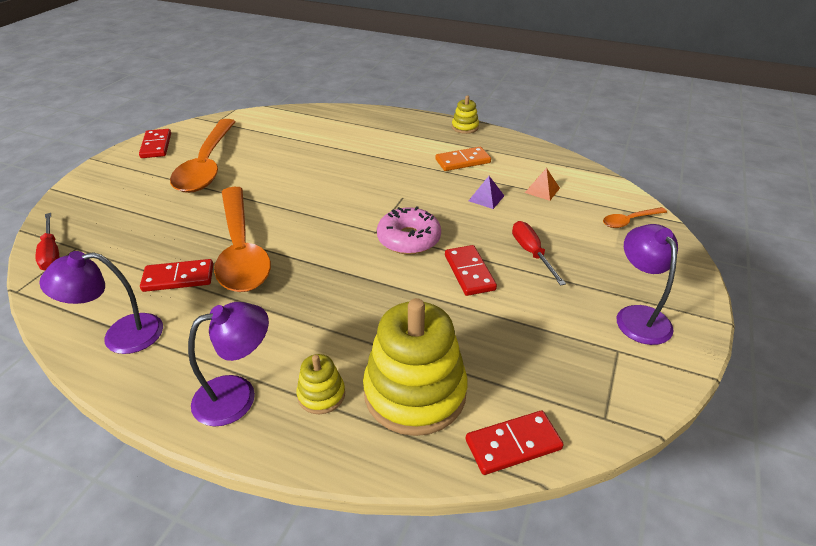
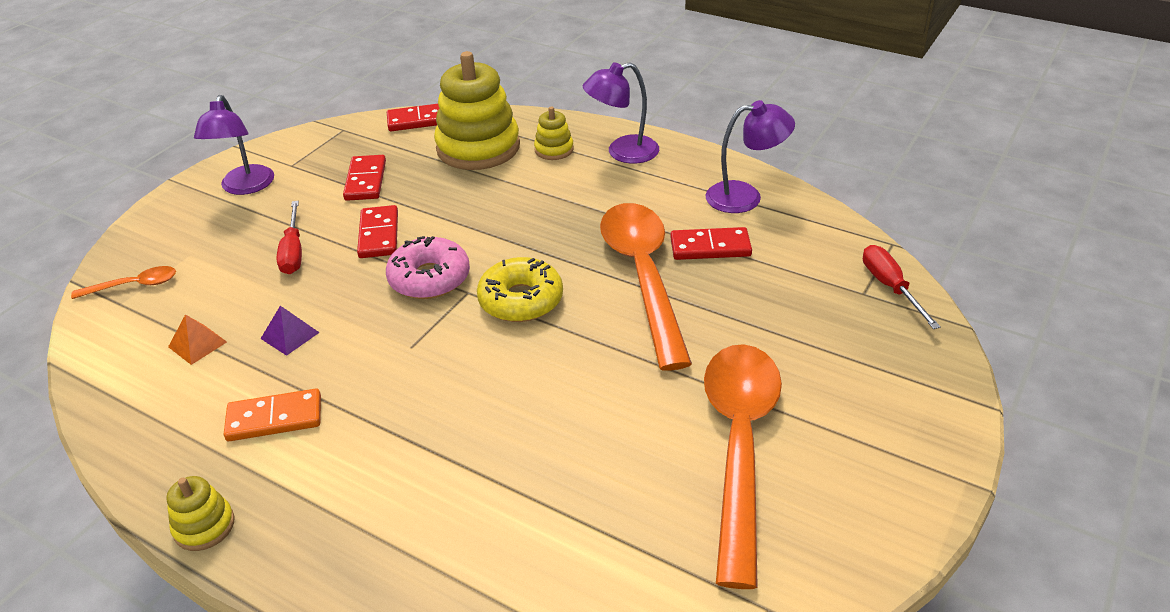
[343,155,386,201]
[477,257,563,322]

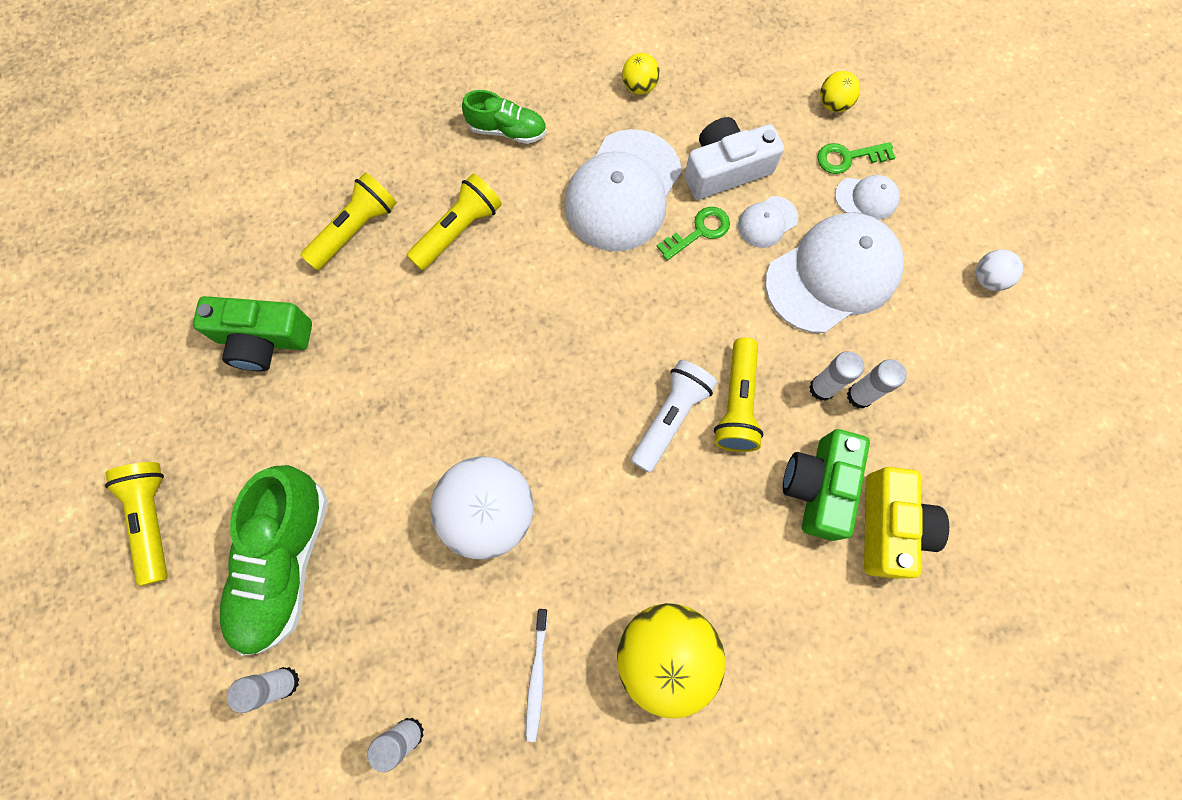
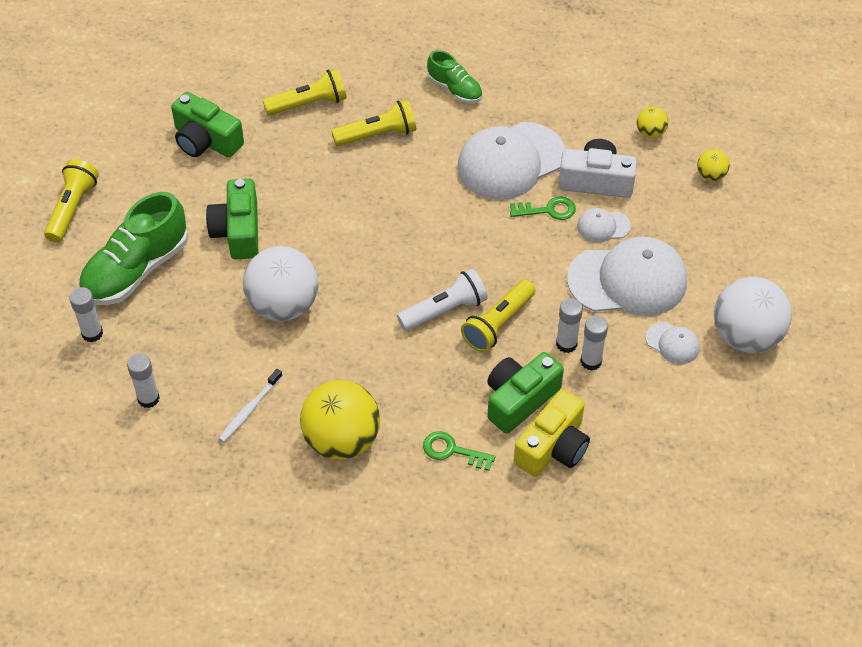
[637,107,668,138]
[423,431,495,471]
[645,322,700,364]
[714,277,792,353]
[206,179,258,259]

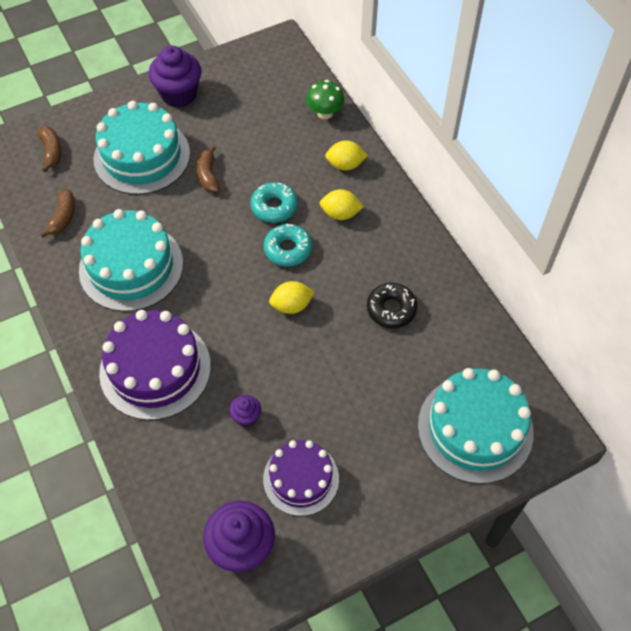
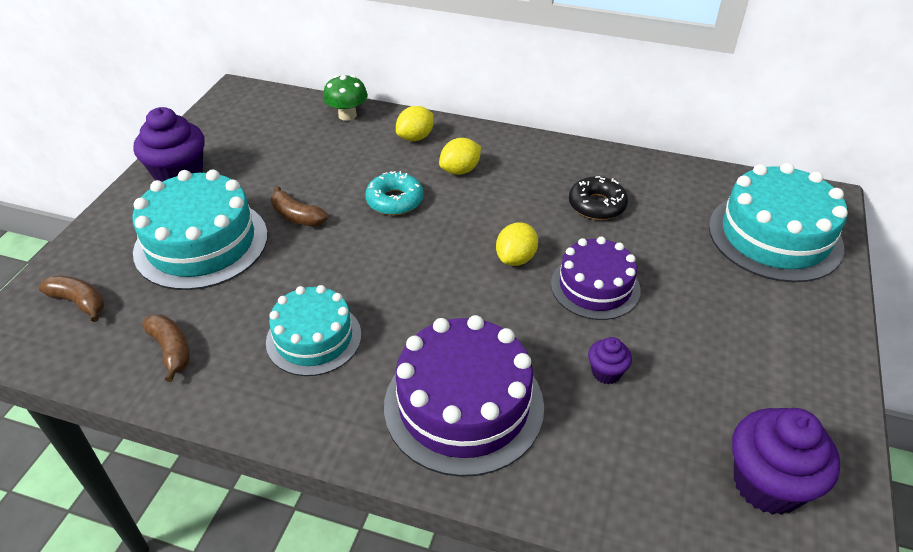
[266,285,361,376]
[551,237,641,320]
[264,224,312,267] (first image)

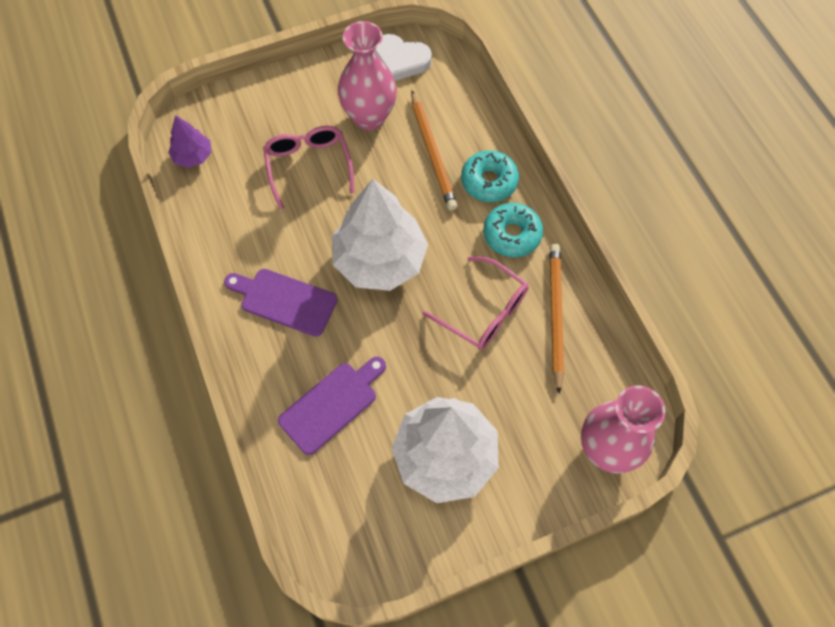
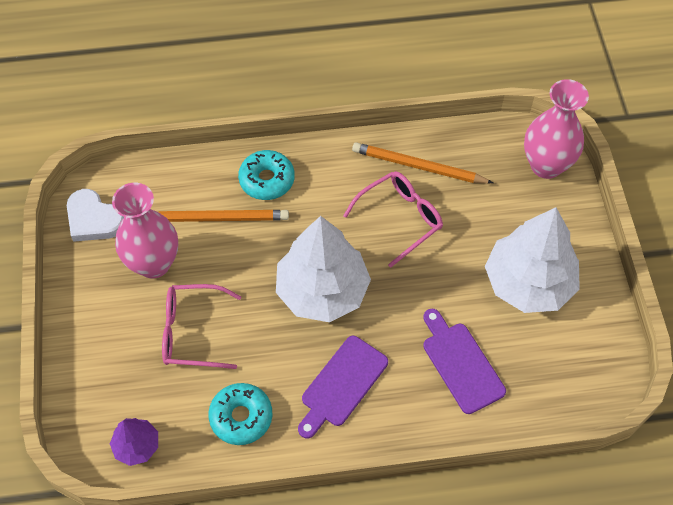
[67,189,124,242]
[208,383,272,445]

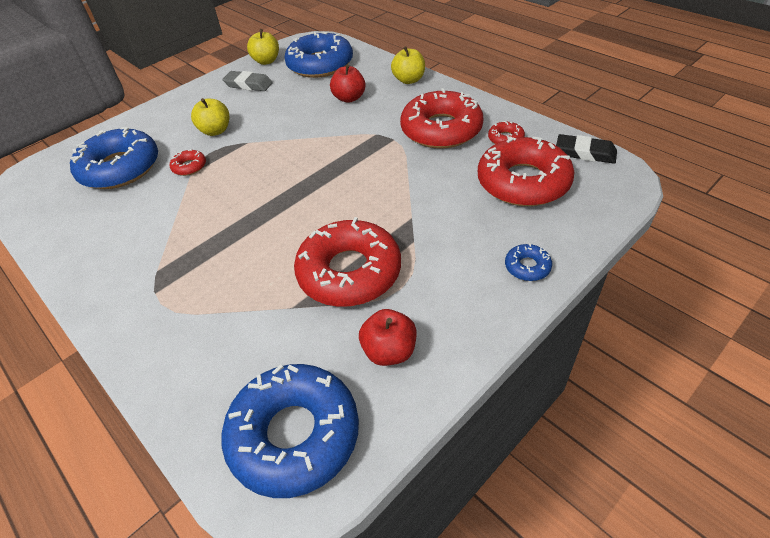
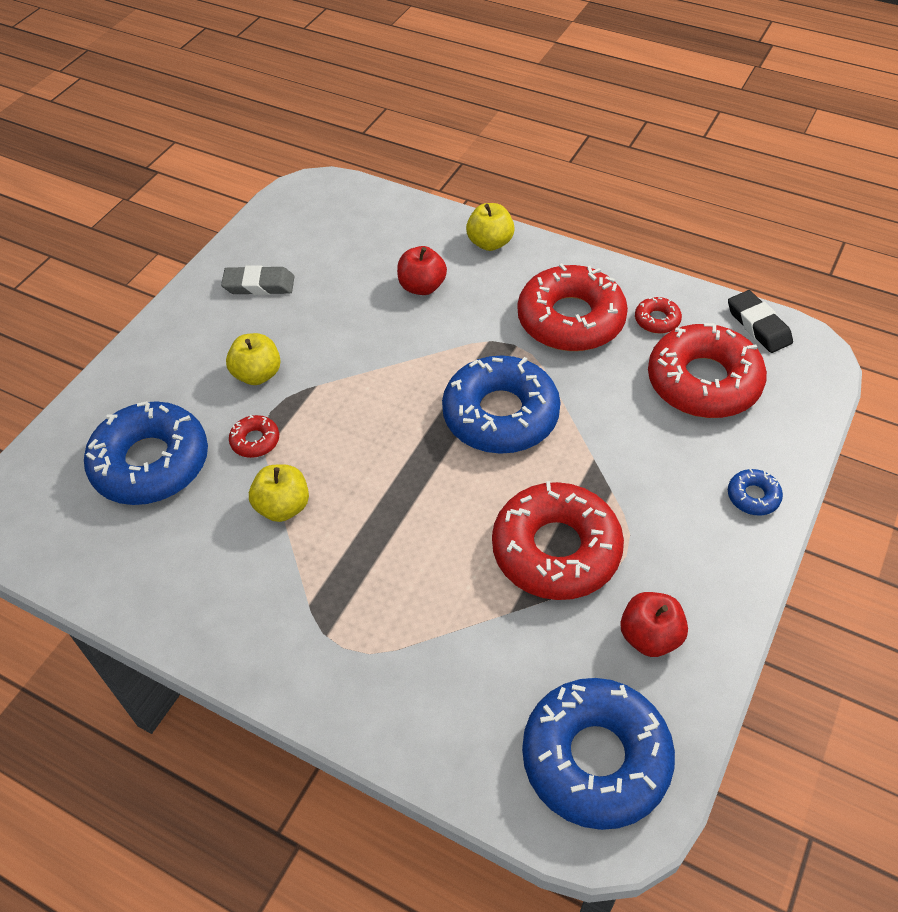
[249,464,309,522]
[442,356,560,454]
[728,290,793,353]

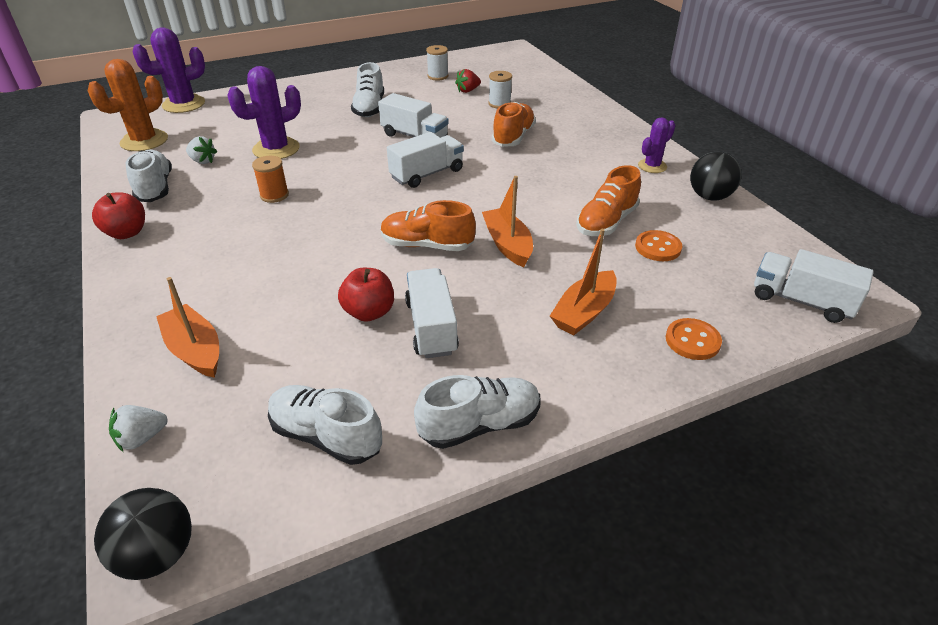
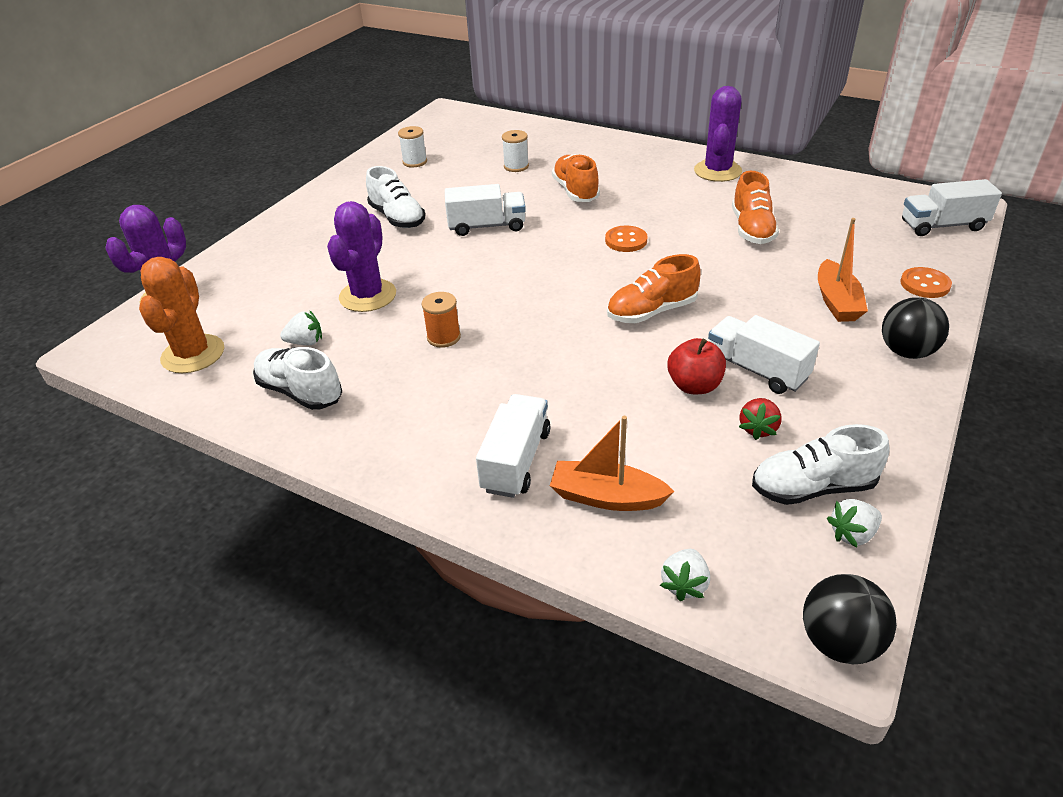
[92,192,145,239] (first image)
[476,394,550,498]
[414,375,541,449] (first image)
[739,398,782,440]
[482,176,533,267] (first image)
[605,225,648,252]
[694,86,742,182]
[882,297,949,359]
[827,499,882,547]

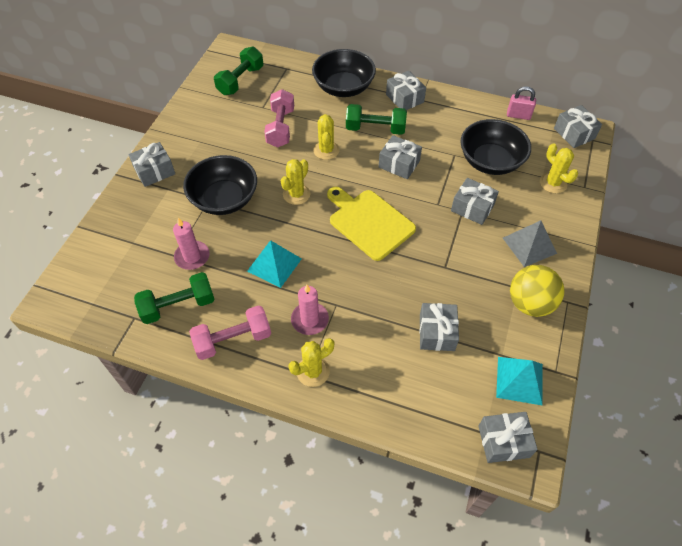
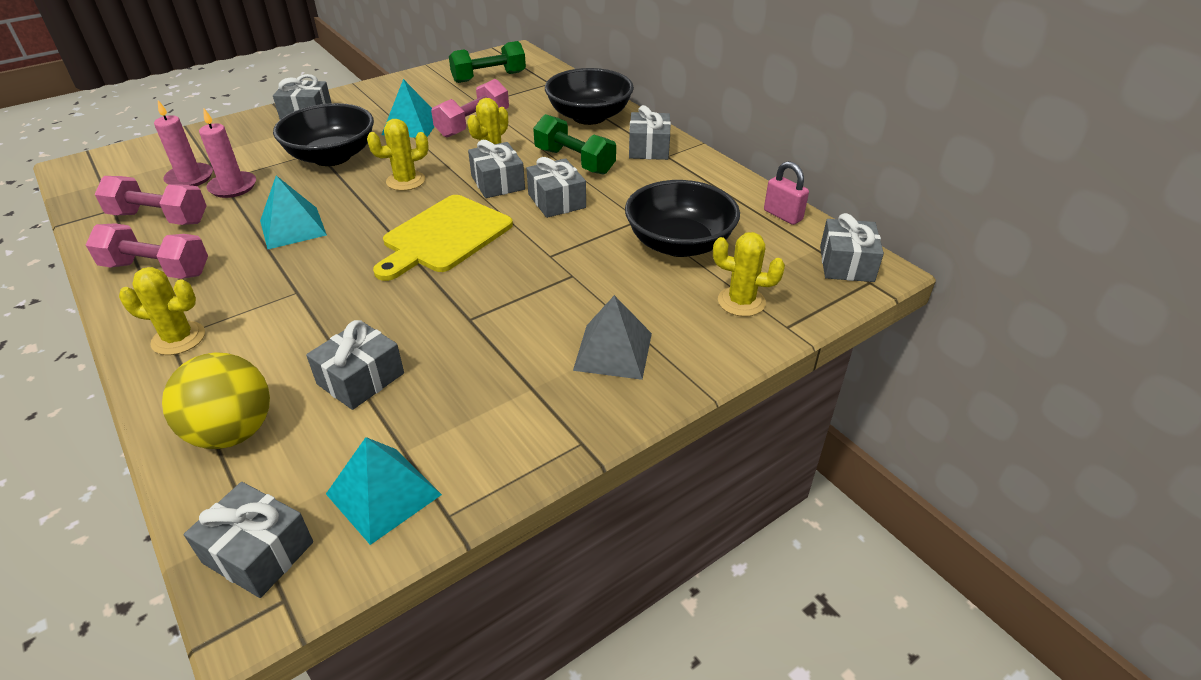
[95,176,207,225]
[154,100,213,186]
[373,195,513,281]
[468,140,525,198]
[162,352,270,449]
[713,232,785,317]
[382,79,435,138]

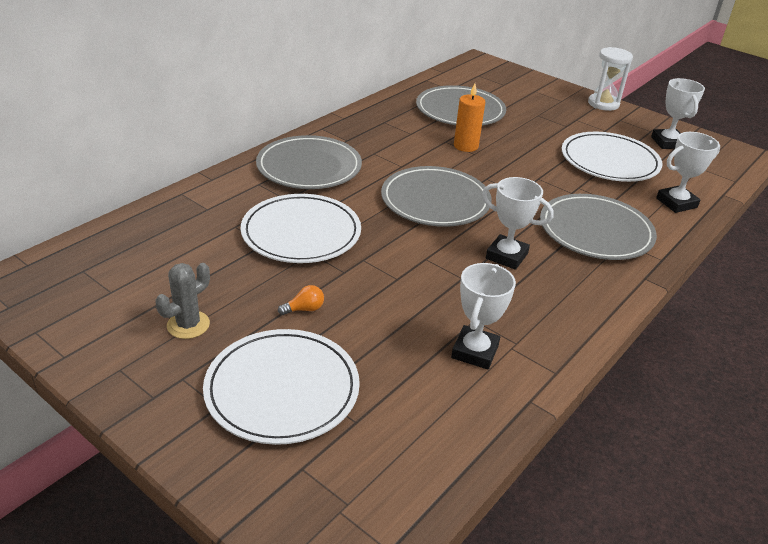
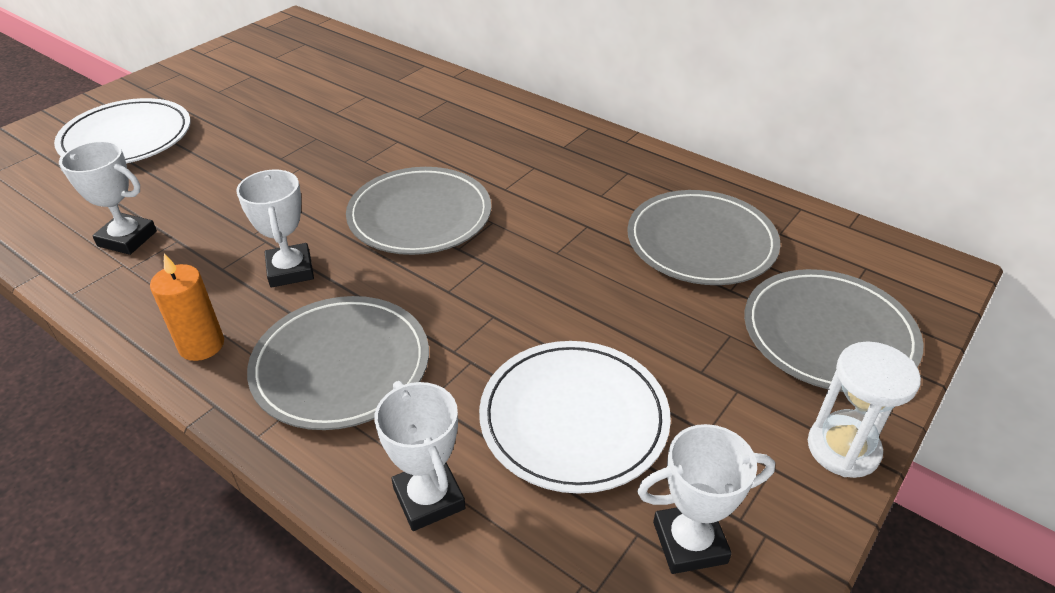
[155,263,210,339] (first image)
[241,194,361,263] (first image)
[744,269,924,392]
[278,285,324,315] (first image)
[150,254,224,361]
[236,170,314,287]

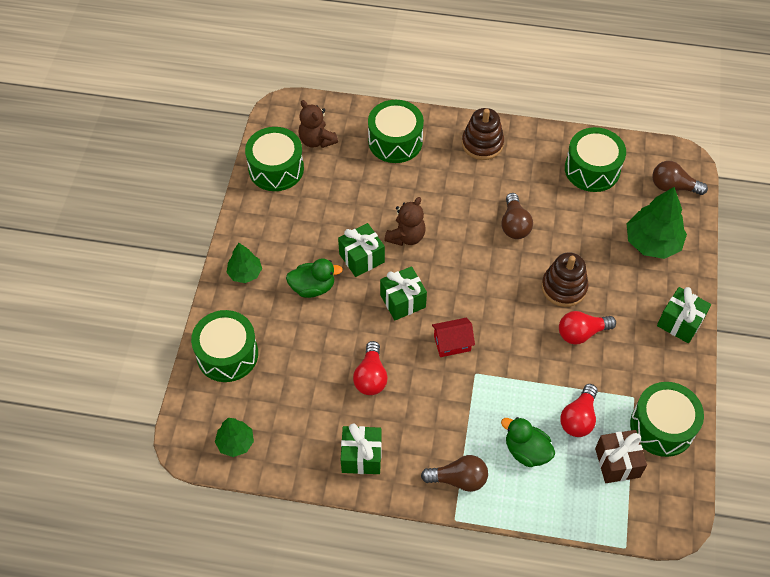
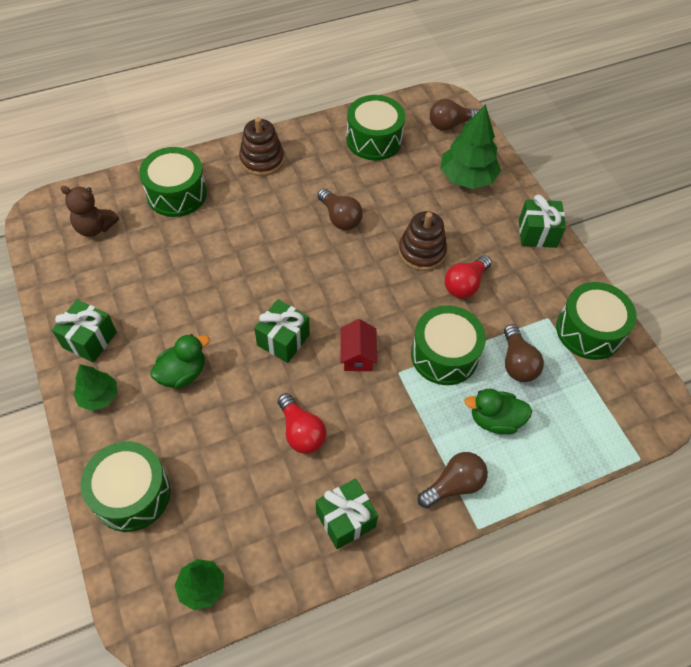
[411,305,486,385]
[52,300,117,363]
[384,197,426,246] (first image)
[340,319,377,371]
[504,324,544,382]
[595,430,647,483] (first image)

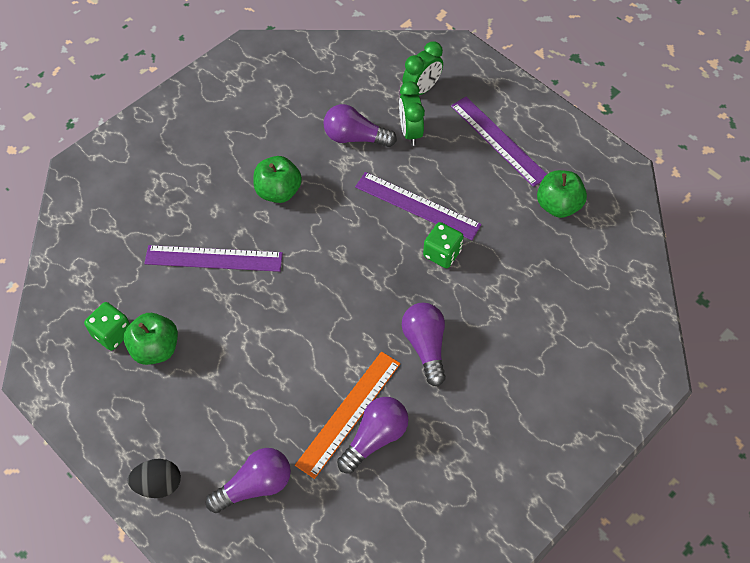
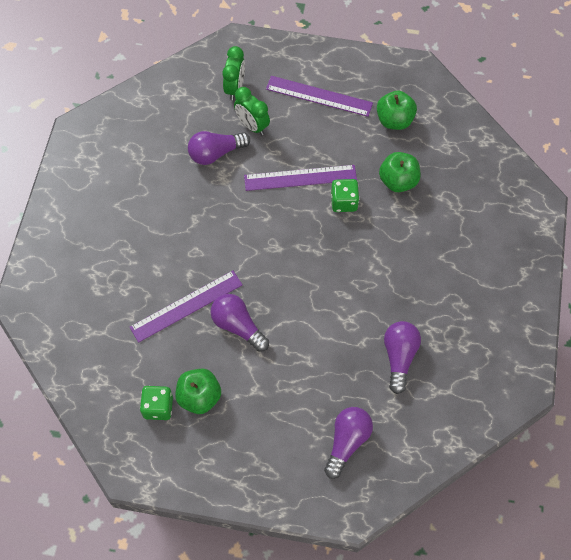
[128,459,181,498] (first image)
[379,152,421,192]
[295,351,401,479] (first image)
[210,294,269,352]

